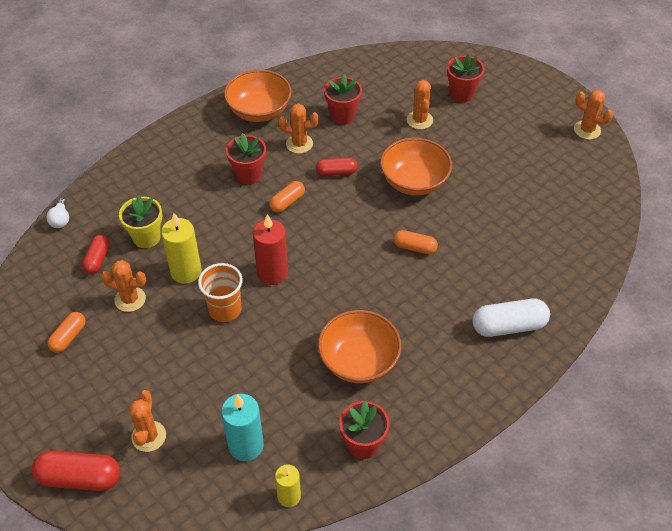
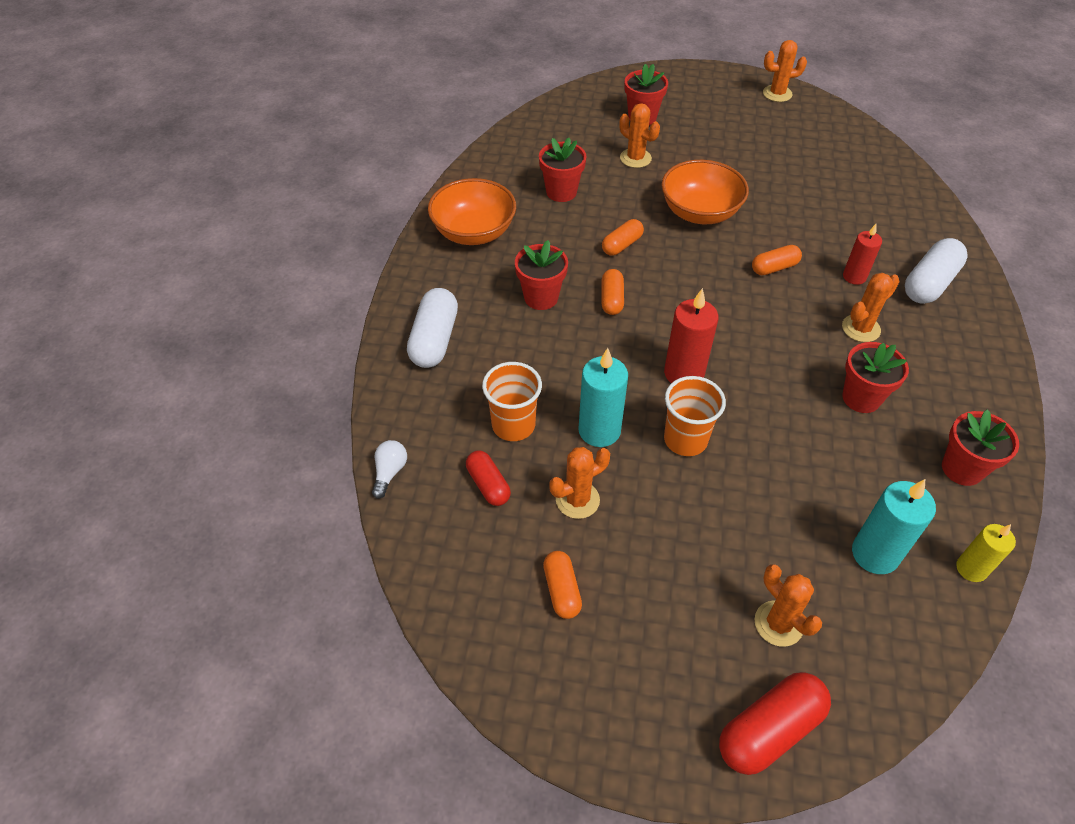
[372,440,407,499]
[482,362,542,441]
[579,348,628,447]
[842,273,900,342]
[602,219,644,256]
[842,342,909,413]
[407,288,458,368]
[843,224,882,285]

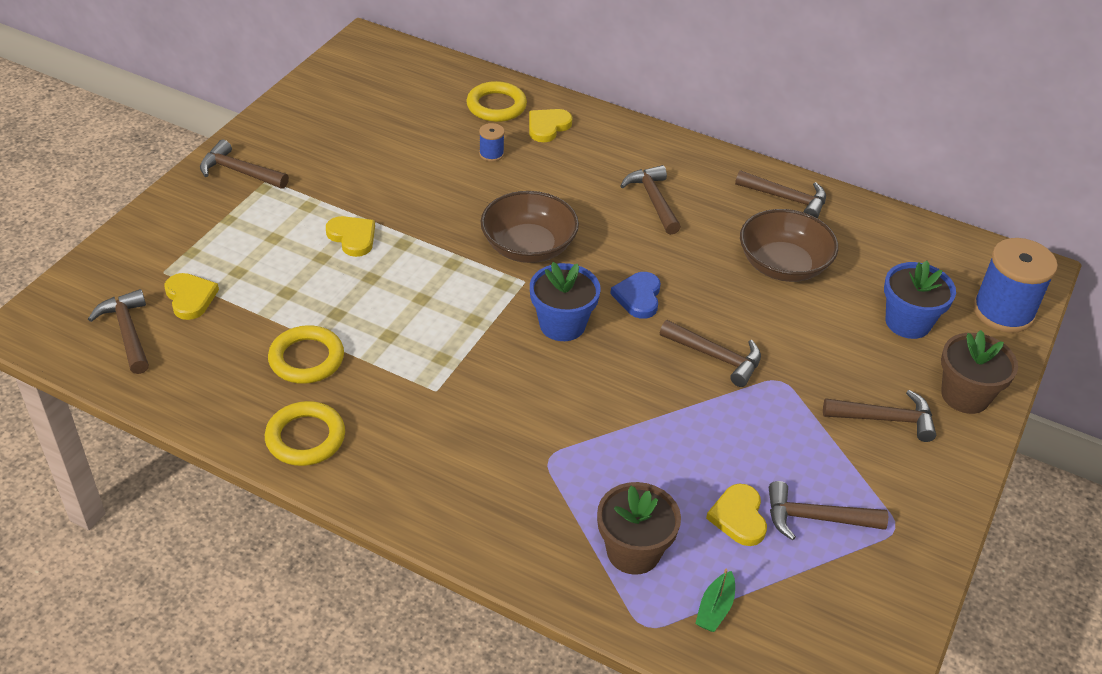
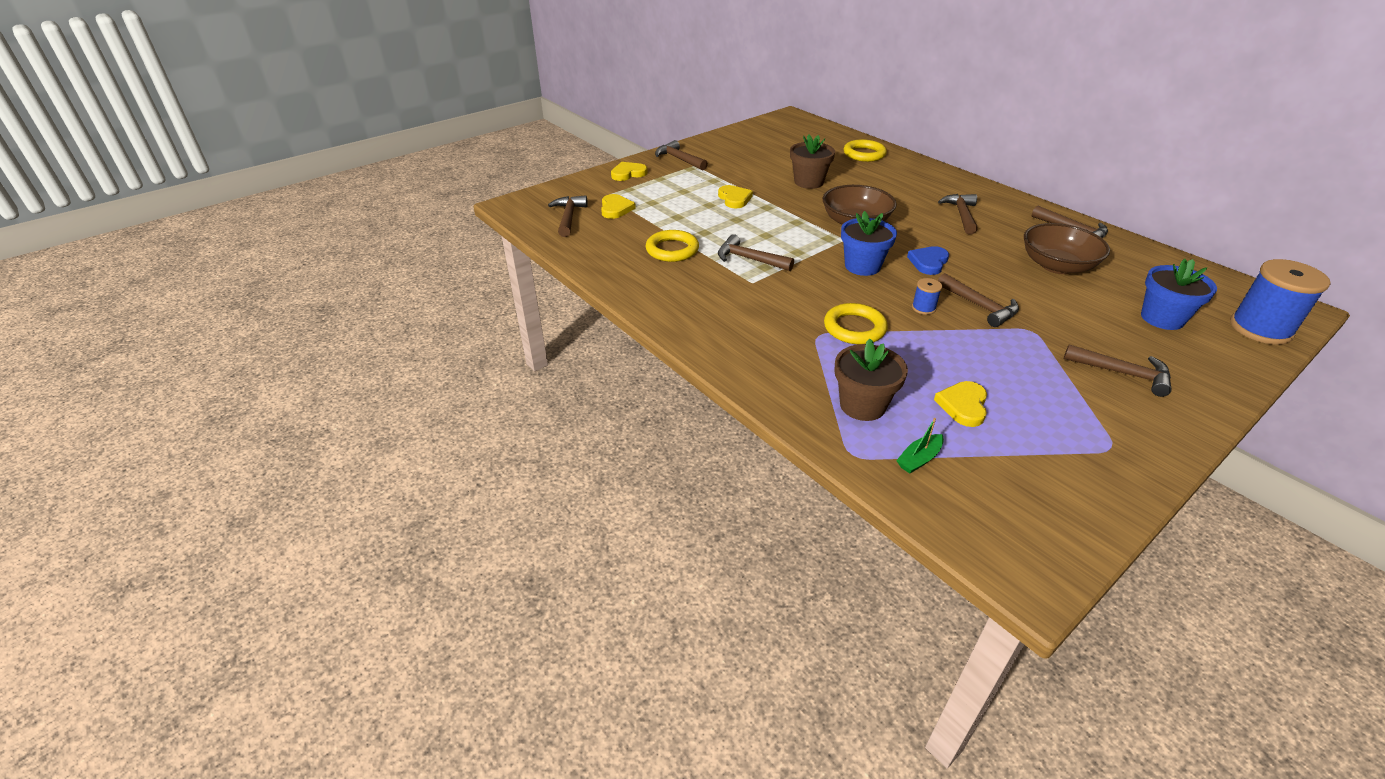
[824,303,888,344]
[912,278,942,315]
[611,162,648,181]
[718,234,794,271]
[790,135,835,189]

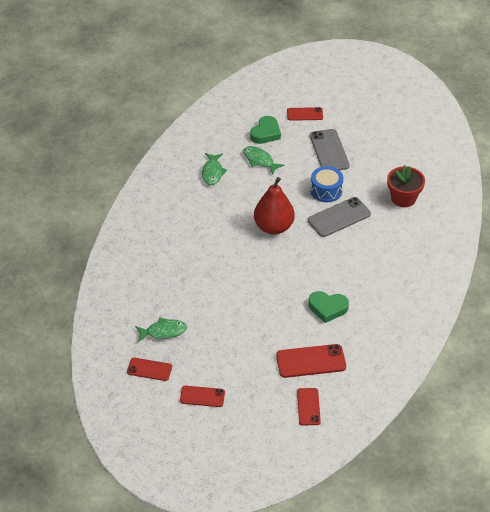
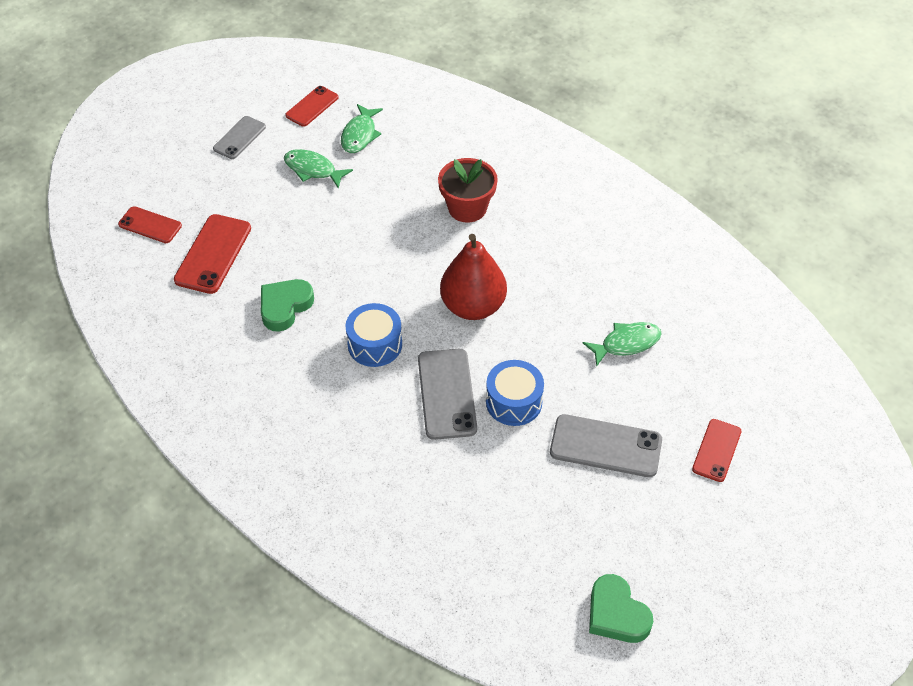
[213,116,266,159]
[284,149,353,188]
[589,574,653,643]
[438,158,498,223]
[345,303,402,367]

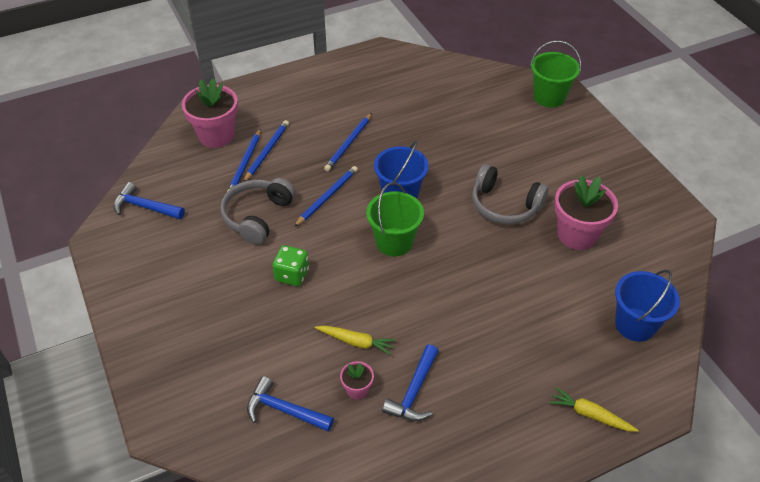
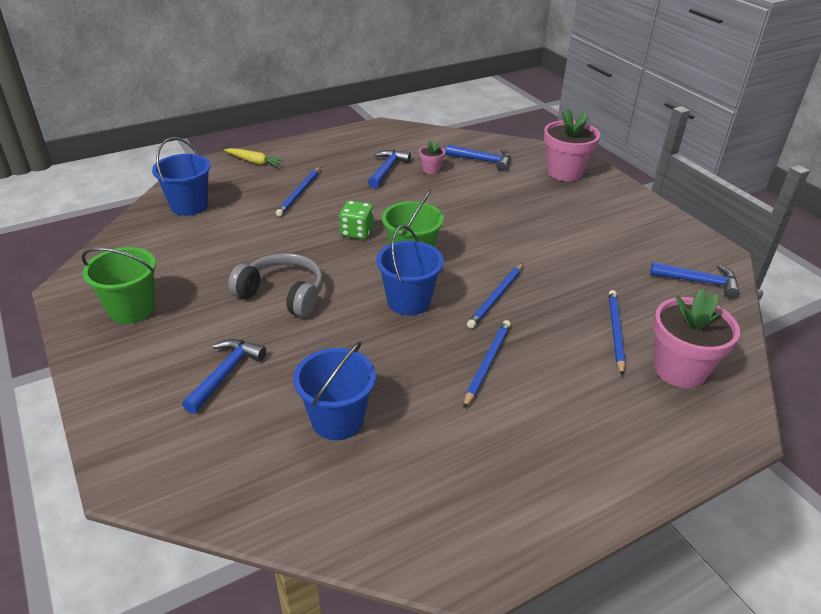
[220,178,296,245] (first image)
[276,167,320,216]
[339,201,373,239]
[315,325,396,355] (first image)
[82,247,156,324]
[544,109,600,181]
[182,339,266,414]
[293,341,376,440]

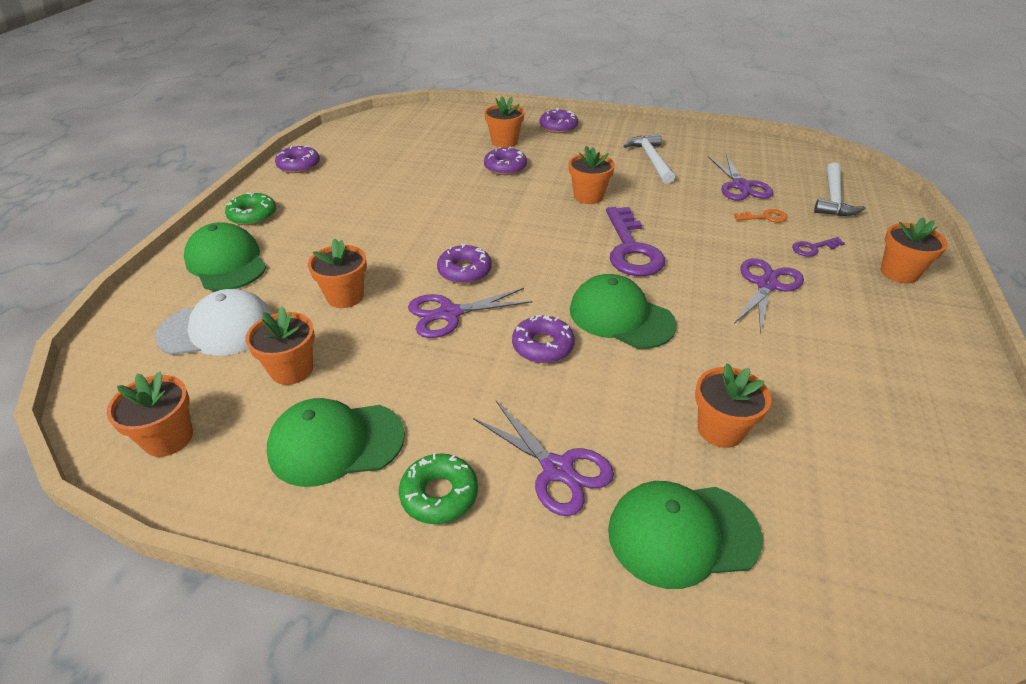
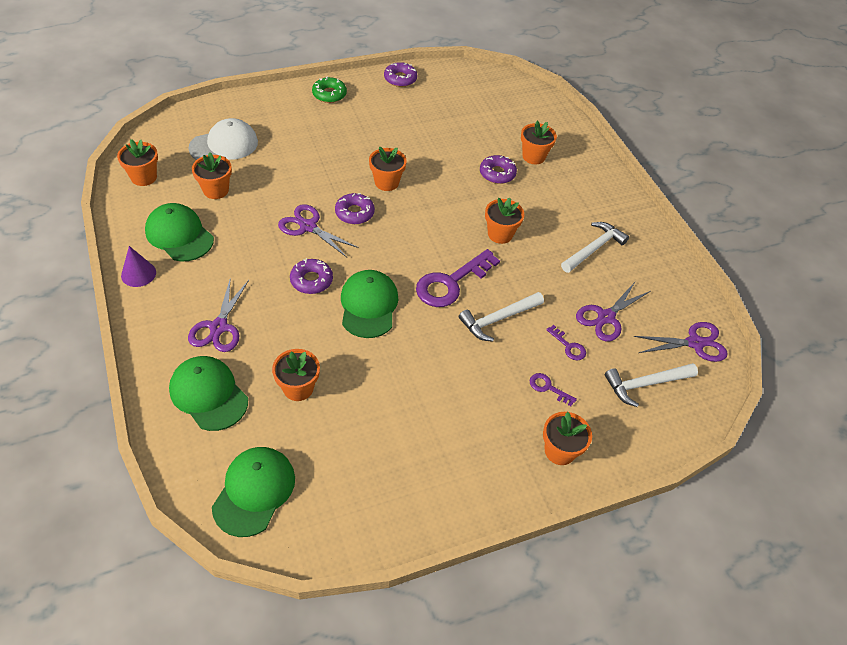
[188,118,258,160]
[212,447,295,537]
[369,146,407,191]
[399,453,478,524] (first image)
[539,108,578,133] (first image)
[546,325,586,360]
[634,322,728,362]
[121,246,156,287]
[459,292,544,342]

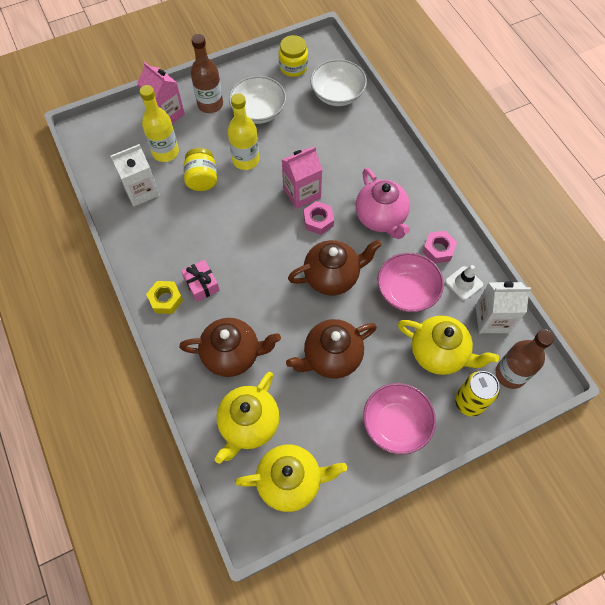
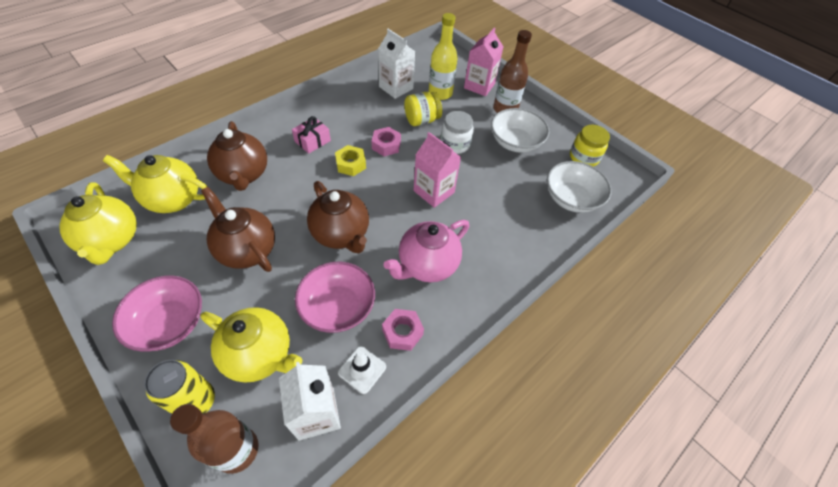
[335,145,366,176]
[440,111,474,154]
[371,127,401,156]
[200,307,302,382]

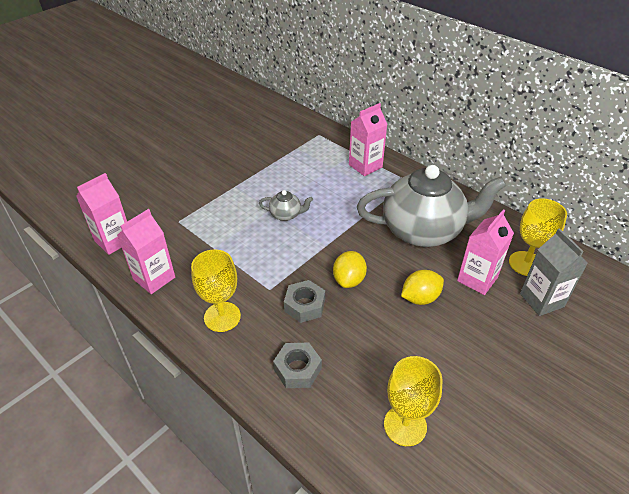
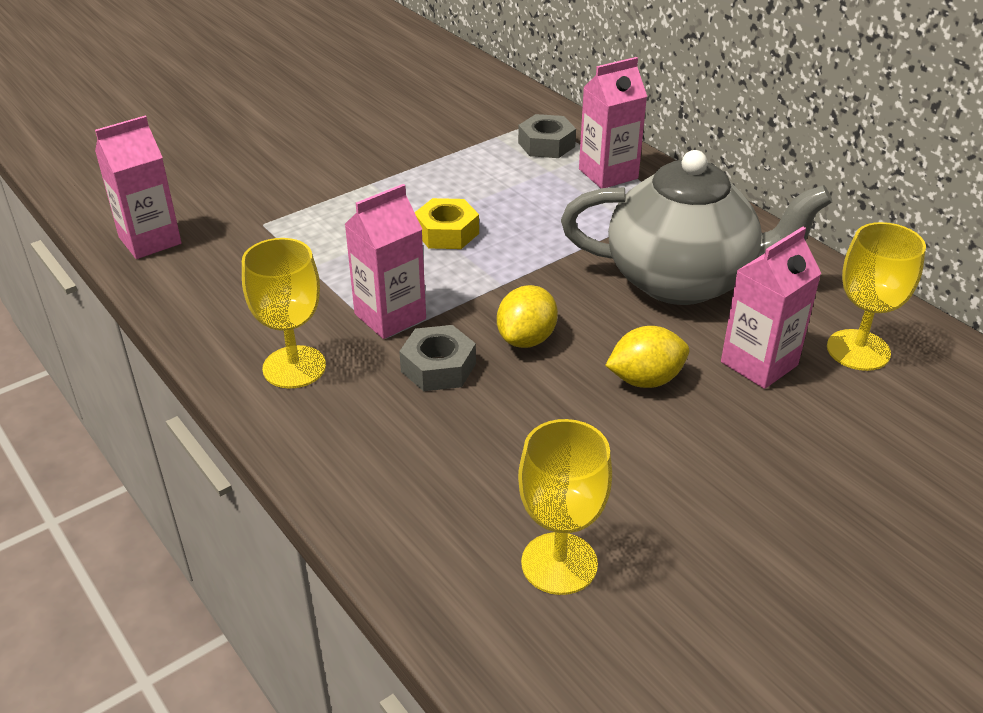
[345,184,426,339]
[414,198,479,249]
[518,114,576,158]
[520,228,588,316] (first image)

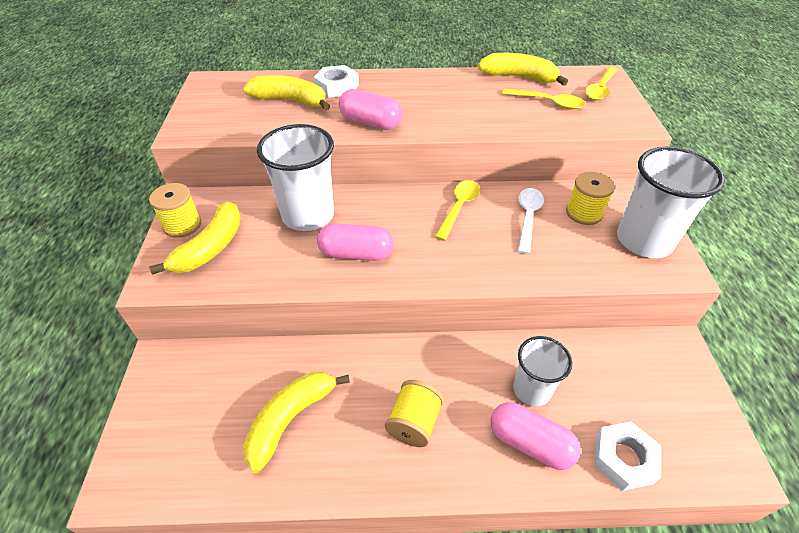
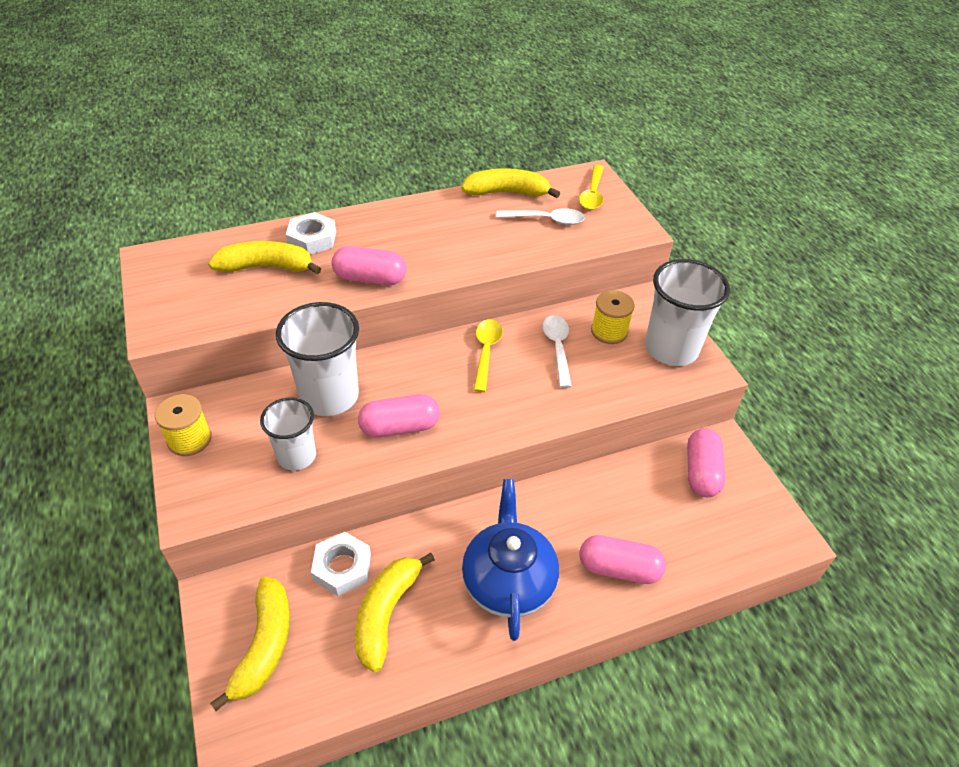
[210,577,290,711]
[462,479,559,641]
[496,208,585,225]
[260,398,316,470]
[311,532,371,596]
[687,428,725,497]

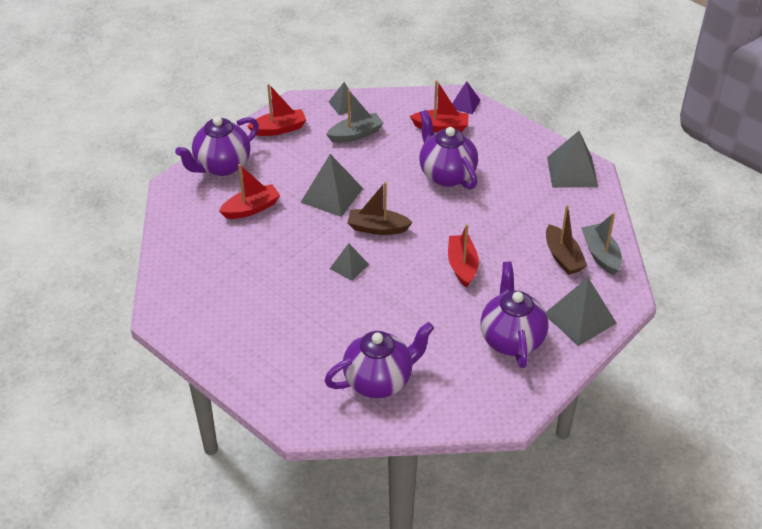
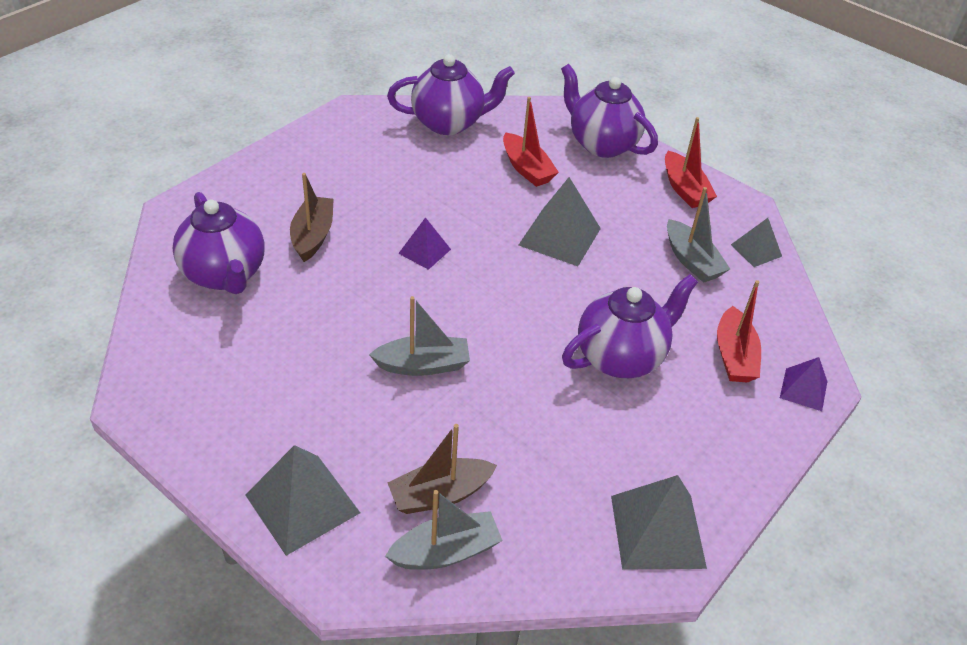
[398,217,451,270]
[290,173,334,262]
[369,296,470,376]
[387,54,515,135]

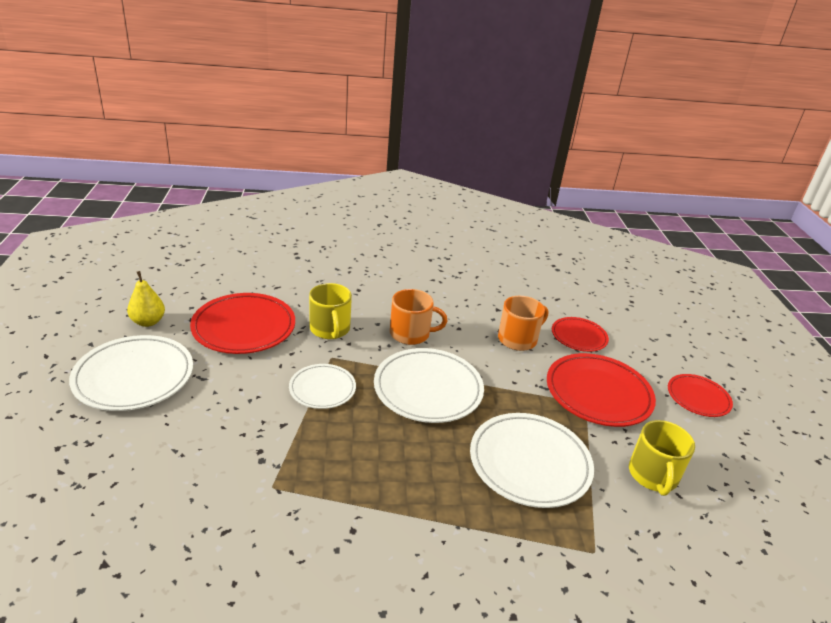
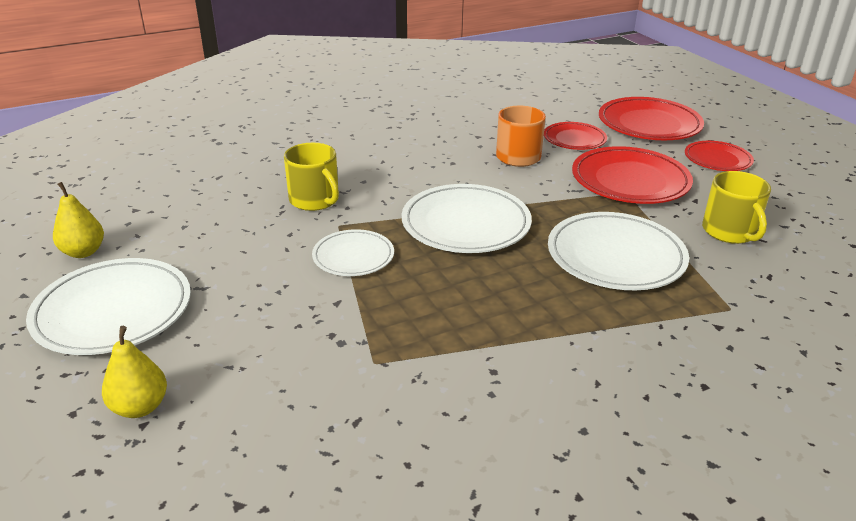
[599,97,704,140]
[390,289,447,345] (first image)
[102,326,167,418]

